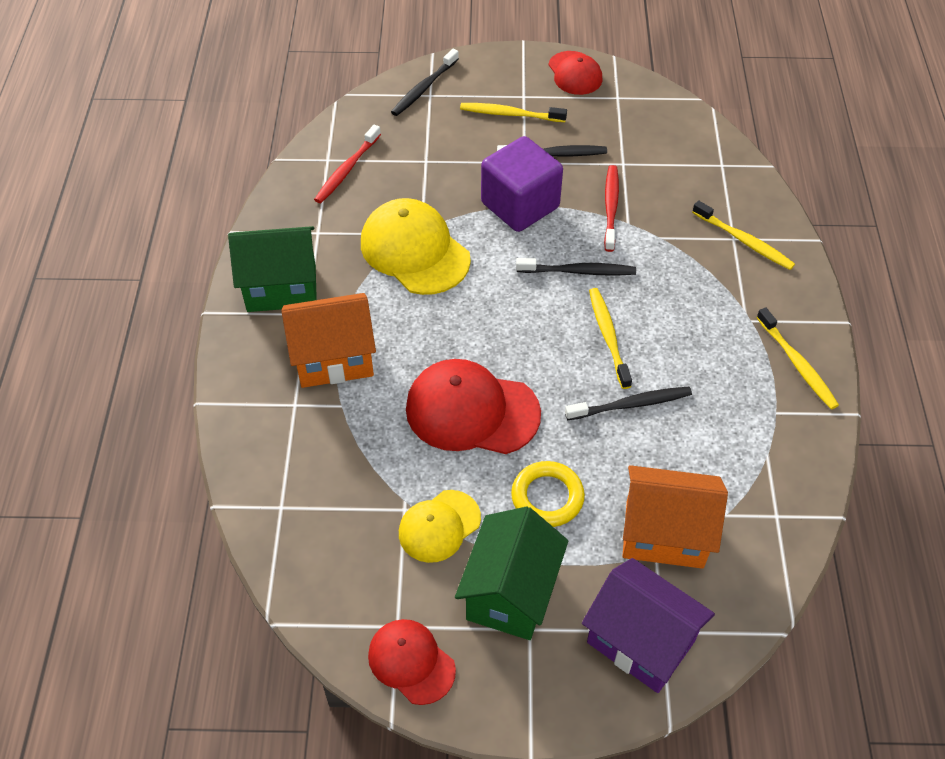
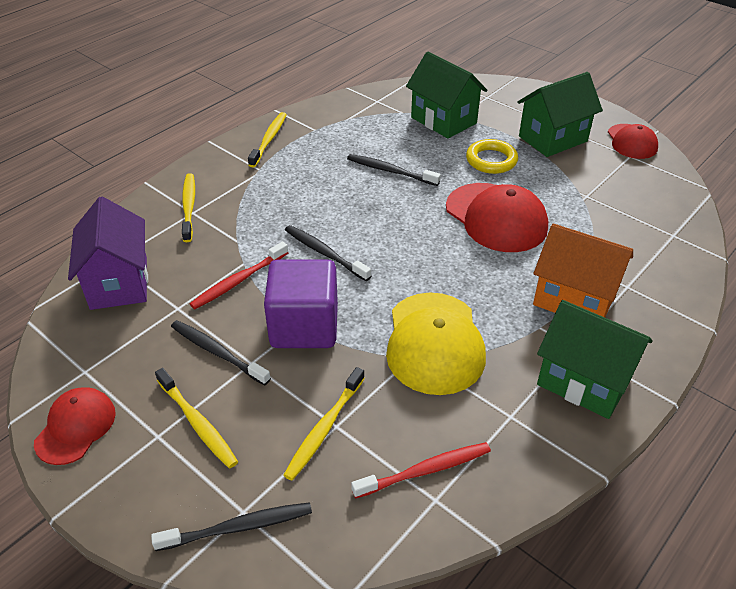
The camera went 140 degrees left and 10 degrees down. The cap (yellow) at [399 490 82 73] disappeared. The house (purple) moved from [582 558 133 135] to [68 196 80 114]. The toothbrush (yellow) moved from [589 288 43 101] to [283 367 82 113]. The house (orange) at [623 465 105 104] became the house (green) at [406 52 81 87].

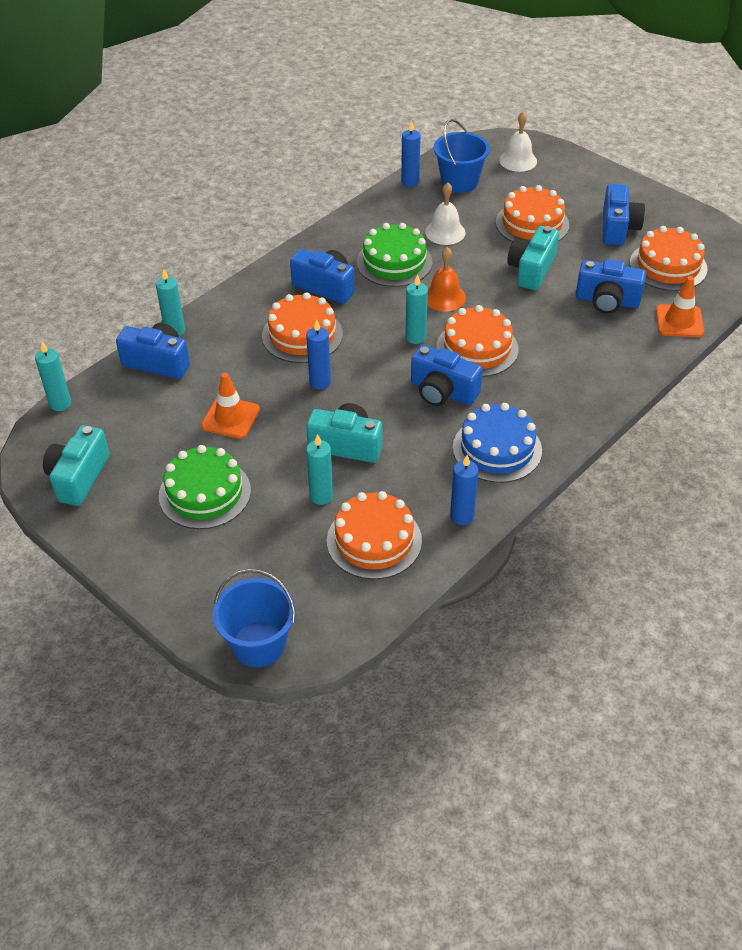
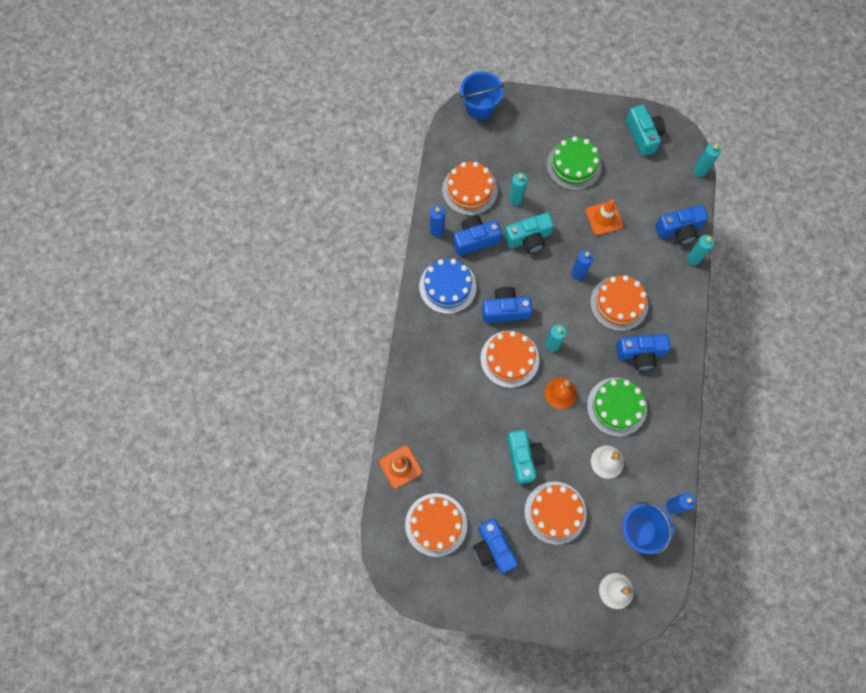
The camera went 145 degrees right and 25 degrees up. The camera (blue) moved from [576 259 70 55] to [453 216 49 40].

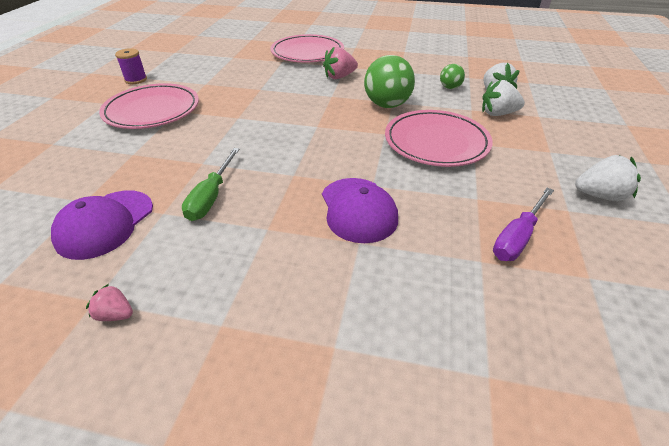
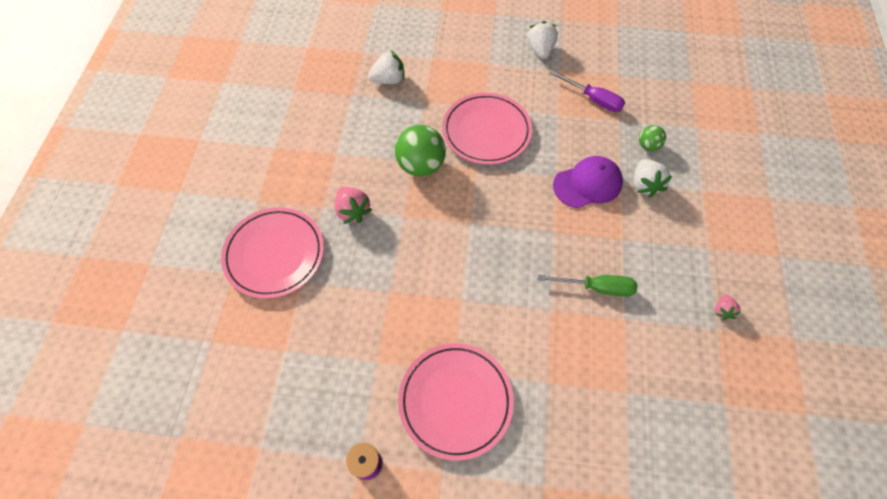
The camera went 95 degrees left and 20 degrees up. The cap (purple) at [51 190 102 70] disappeared. The ball (green) moved from [440 64 25 25] to [639 125 27 26]. The strawberry (white) moved from [482 80 43 36] to [634 159 38 39].

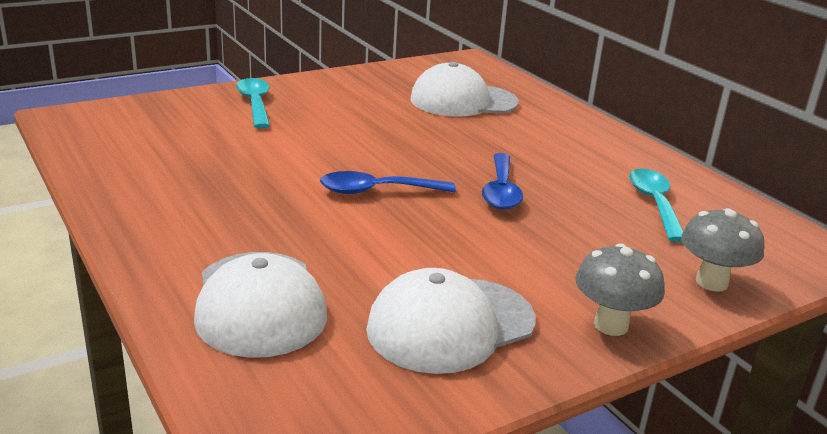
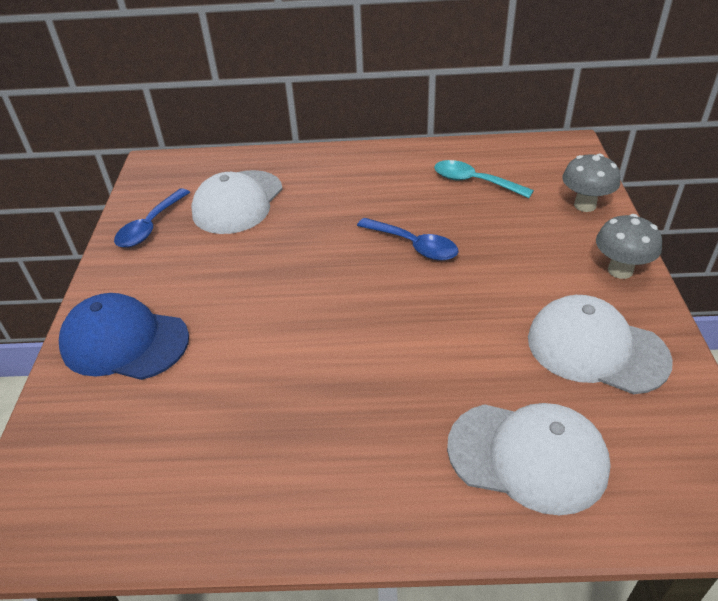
The camera went 55 degrees left and 15 degrees up. The spoon (blue) moved from [320 171 136 23] to [114 188 76 60]. The spoon (turquoise) at [236 78 34 50] was replaced by the cap (blue) at [59 293 130 87]. The cap (white) at [366 268 169 106] turned 120 degrees clockwise.

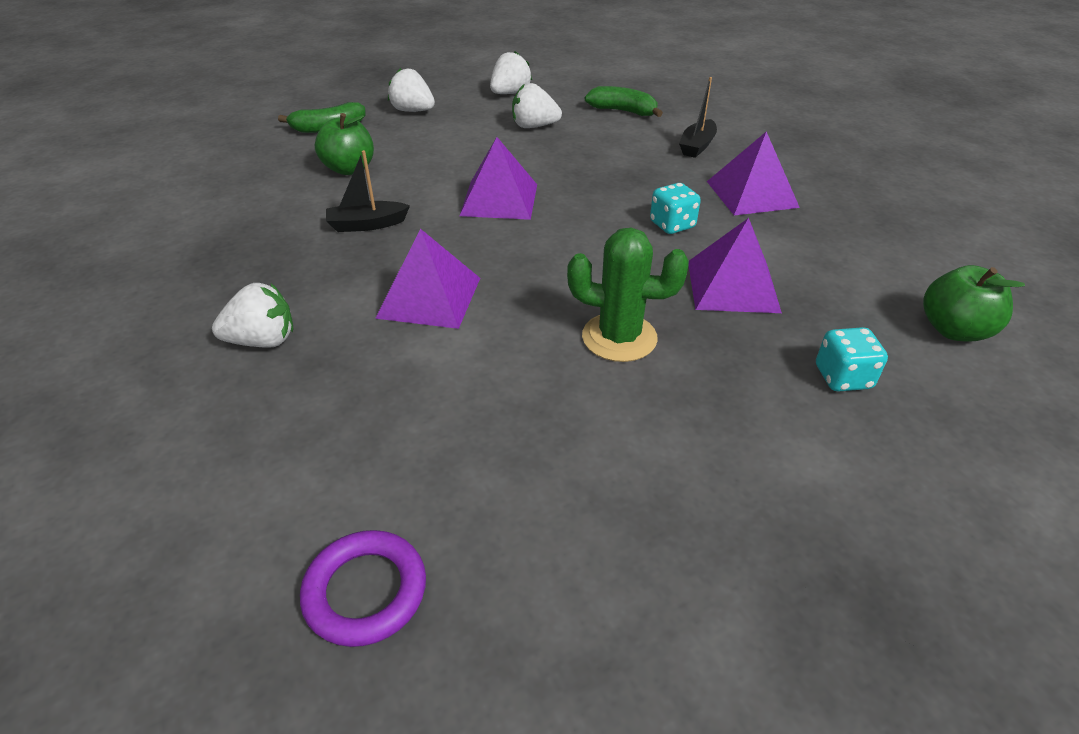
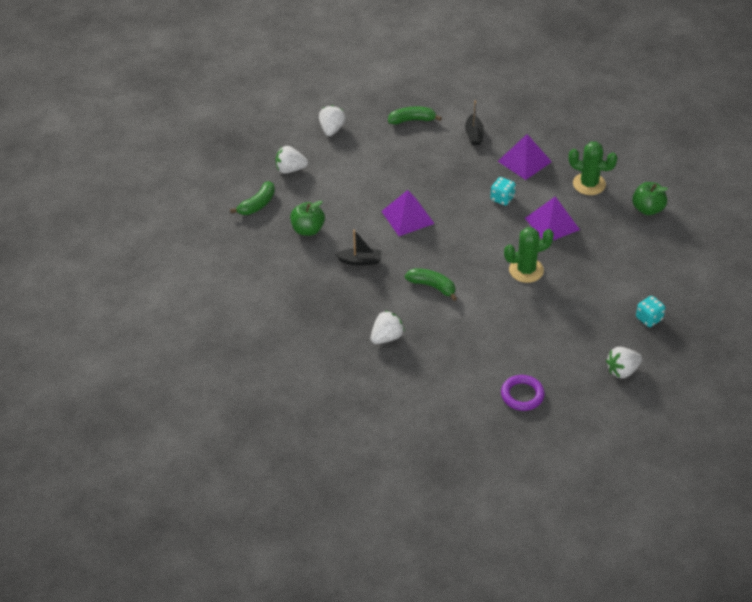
The camera went 30 degrees left and 5 degrees up. The cactus (green) at [569 141 49 54] appeared. The strawberry (white) moved from [512 83 50 45] to [606 347 36 31]. The dice (turquoise) moved from [816 327 72 65] to [636 296 29 31]. The pyramid (purple) at [375 229 105 100] was replaced by the banana (green) at [405 268 52 33]. The boat (black) at [326 150 84 82] turned 135 degrees counterclockwise.

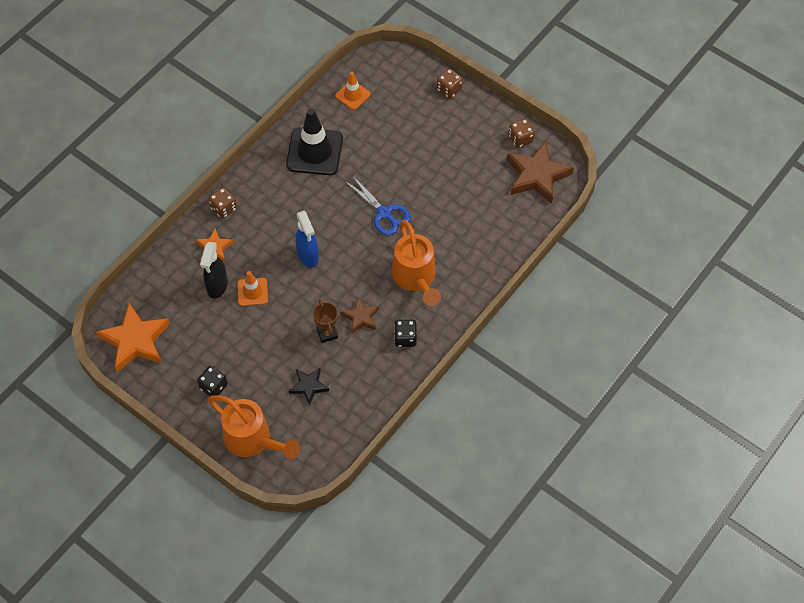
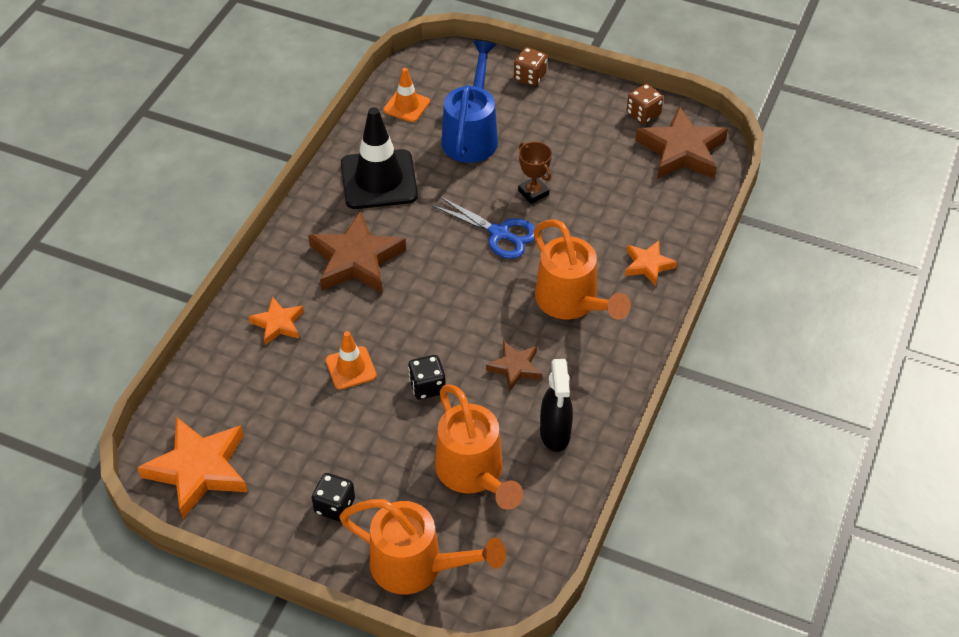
The camera went 15 degrees left and 10 degrees down. The dice (brown) at [208 187 29 32] disappeared. The spray bottle (blue) at [295 211 24 57] disappeared. The star (brown) at [308 211 98 82] appeared. The watering can (blue) at [441 41 57 122] appeared. The star (orange) at [625 241 52 45] appeared. The spray bottle (black) moved from [200 242 28 56] to [540 359 33 93]. The trophy (brown) moved from [313 300 25 43] to [518 142 34 62]. The dice (black) moved from [394 320 23 27] to [408 355 38 44]. The star (black) at [289 368 40 37] was replaced by the watering can (orange) at [435 384 88 126].

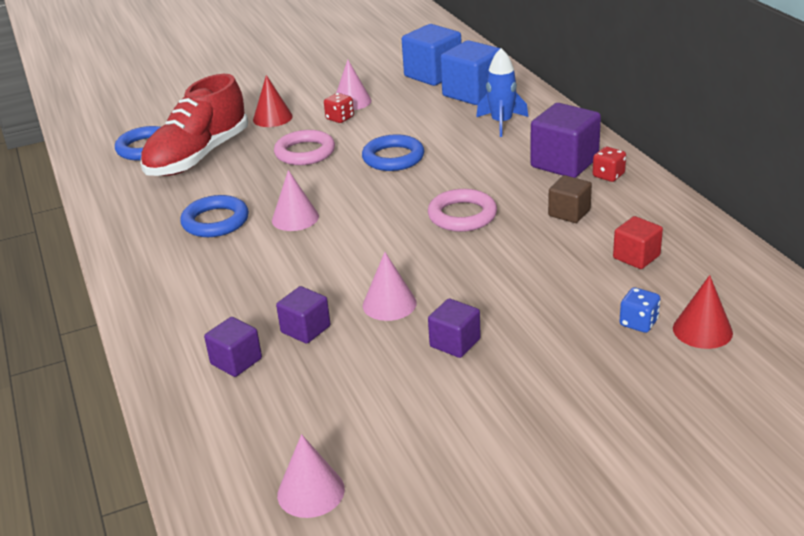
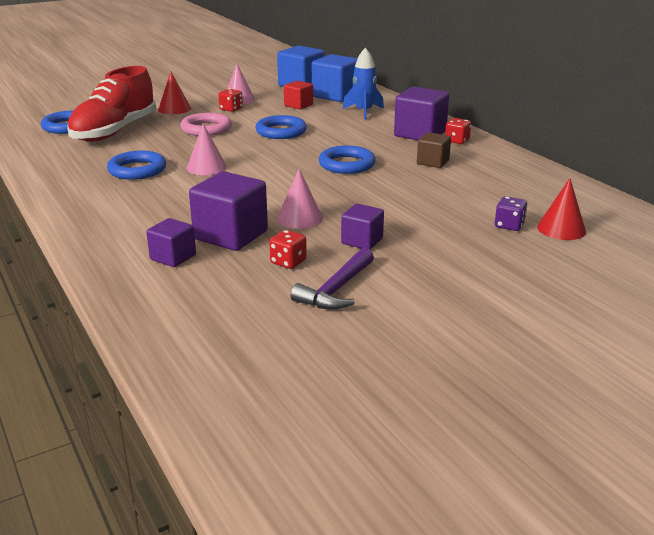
The camera went 10 degrees left and 5 degrees down. The cone (pink) at [277 434 68 84] disappeared. The dice (red) at [269 230 38 39] appeared. The hammer (purple) at [291 248 83 62] appeared. The cube (red) moved from [613 216 50 53] to [284 81 29 28]. The ring (pink) at [428 189 69 43] became the ring (blue) at [319 146 57 28]. The dice (blue) at [619 287 41 46] became the dice (purple) at [495 196 32 35]. The cube (purple) at [276 286 54 58] changed to 1.73 times the size.

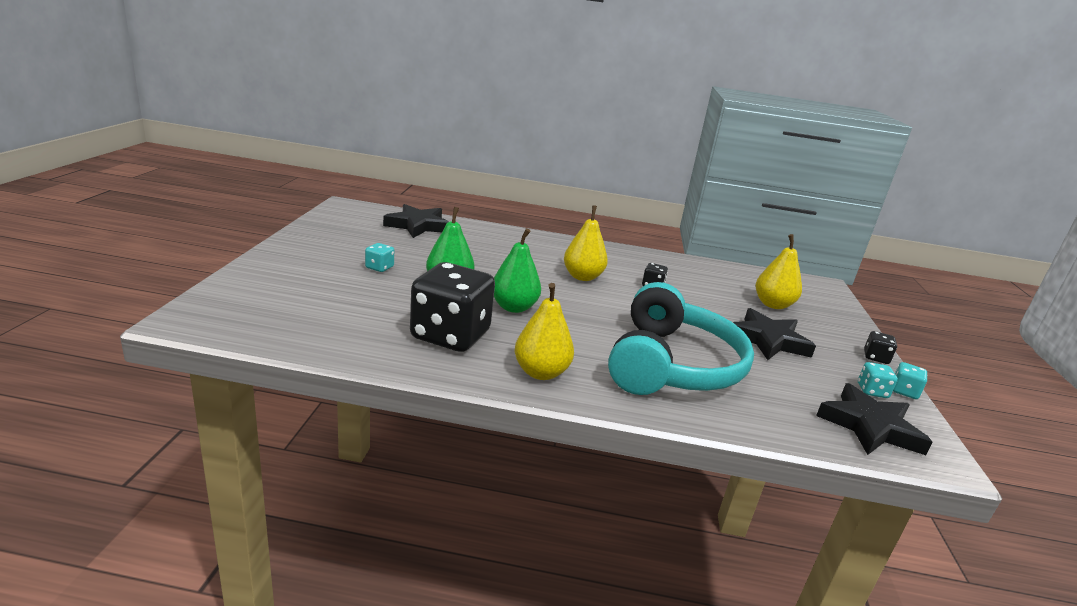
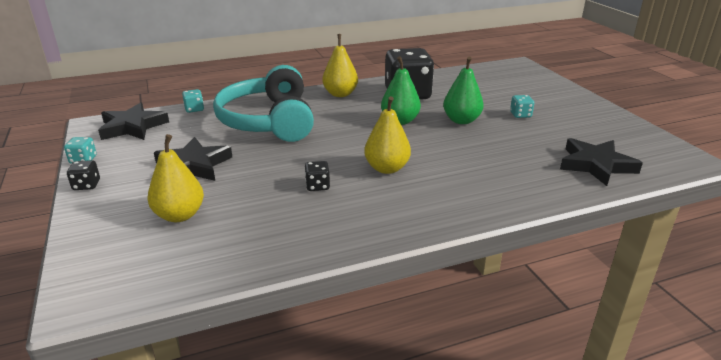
The camera went 155 degrees right and 5 degrees up. The dice (turquoise) moved from [858 362 40 36] to [182 89 22 24].

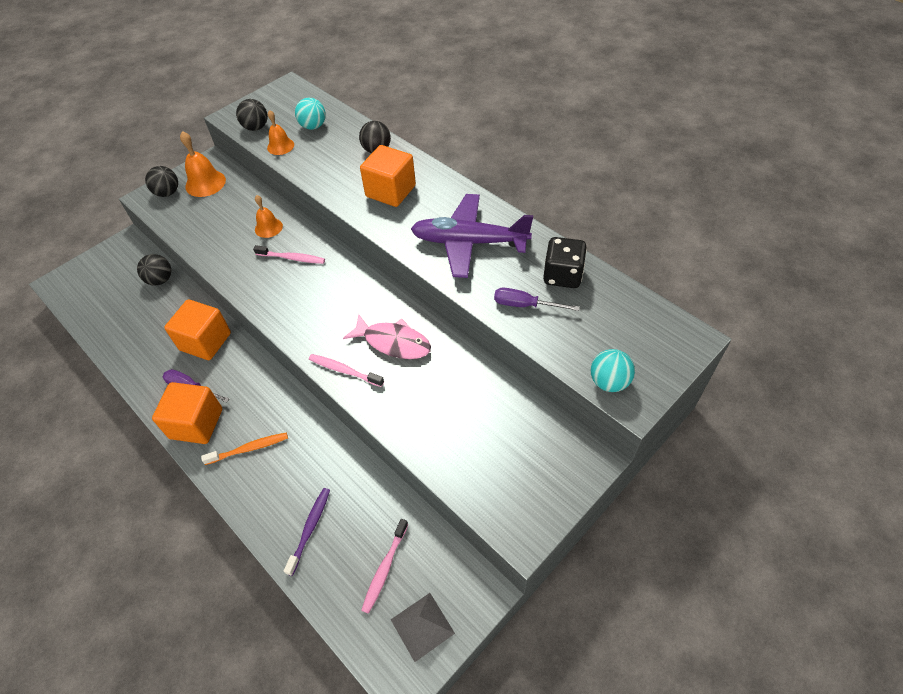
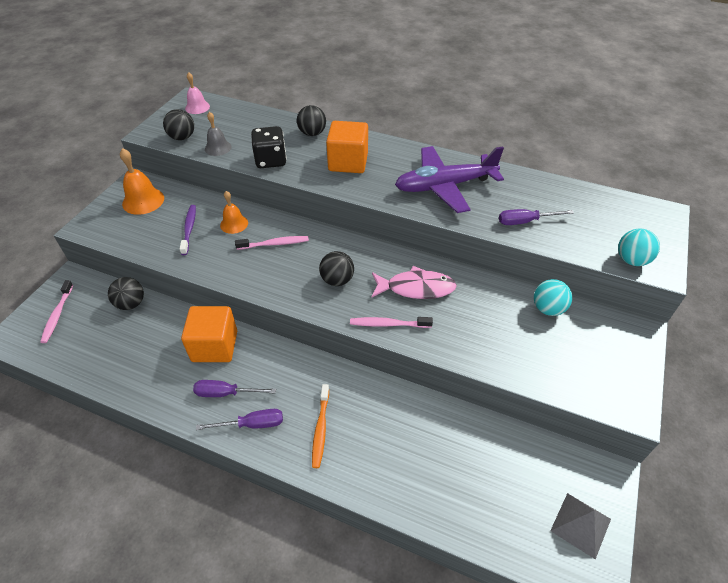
The camera went 25 degrees left and 5 degrees down. The bell (pink) at [185 72 25 42] appeared. The ball (black) moved from [145 166 33 31] to [319 251 35 35]. The toothbrush (purple) moved from [284 488 46 88] to [180 205 16 50]. The ball (turquoise) moved from [295 98 31 32] to [534 279 38 37]. The toothbrush (pink) moved from [361 519 47 95] to [40 280 33 63]. The dice (black) moved from [543 237 44 51] to [251 126 36 42]. The cube (orange) at [152 382 70 62] was replaced by the screwdriver (purple) at [196 409 87 21]. The bell (orange) at [267 110 27 45] became the bell (grey) at [205 112 27 44]. The toothbrush (orange) at [201 432 87 33] turned 135 degrees clockwise.

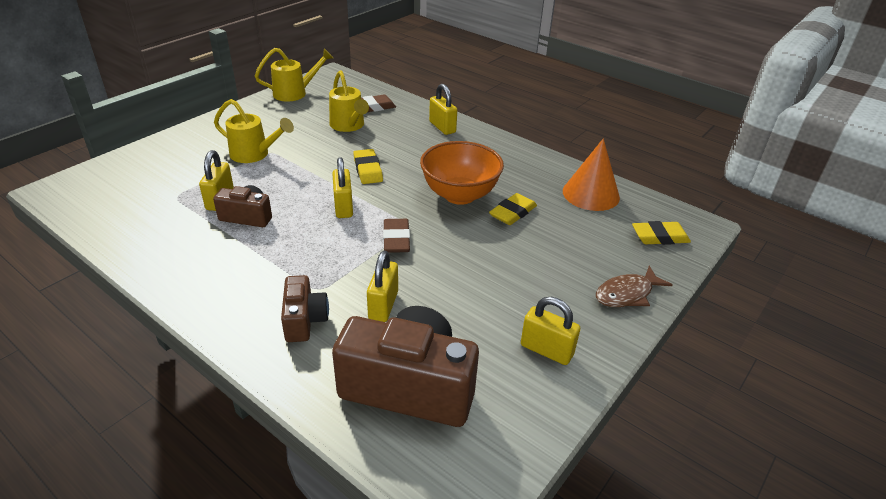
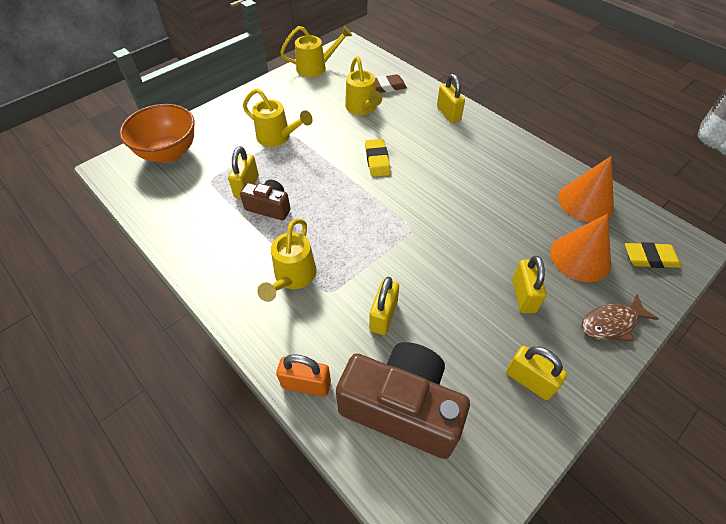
The camera went 10 degrees right and 15 degrees up. The camera (brown) at [281 275 48 67] disappeared. The eraser (brown) at [383 219 27 34] disappeared. The eraser (yellow) at [489 193 48 32] disappeared. The watering can (yellow) at [257 219 59 83] appeared. The padlock (orange) at [276 354 55 43] appeared. The cone (orange) at [550 214 61 68] appeared. The padlock (yellow) moved from [332 157 21 61] to [512 256 35 57]. The bowl (orange) moved from [420 141 84 64] to [119 104 76 59].

